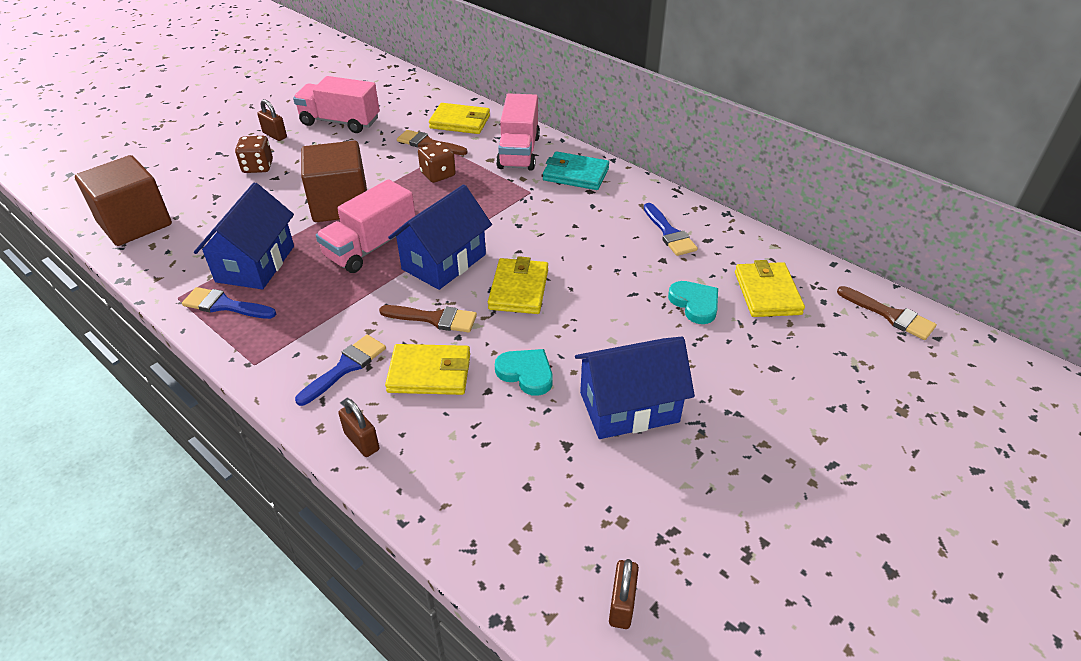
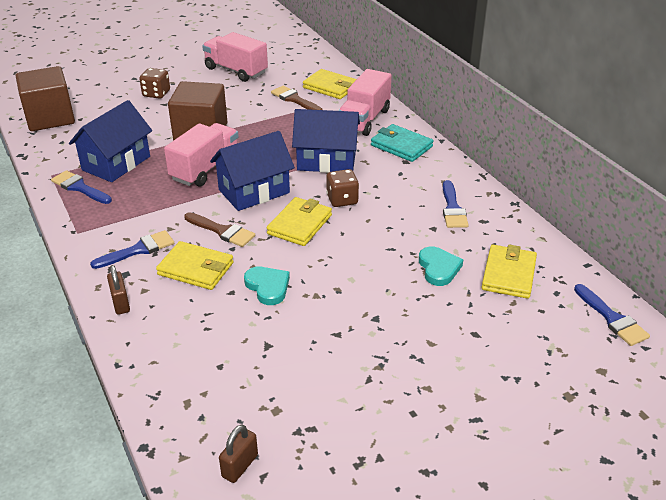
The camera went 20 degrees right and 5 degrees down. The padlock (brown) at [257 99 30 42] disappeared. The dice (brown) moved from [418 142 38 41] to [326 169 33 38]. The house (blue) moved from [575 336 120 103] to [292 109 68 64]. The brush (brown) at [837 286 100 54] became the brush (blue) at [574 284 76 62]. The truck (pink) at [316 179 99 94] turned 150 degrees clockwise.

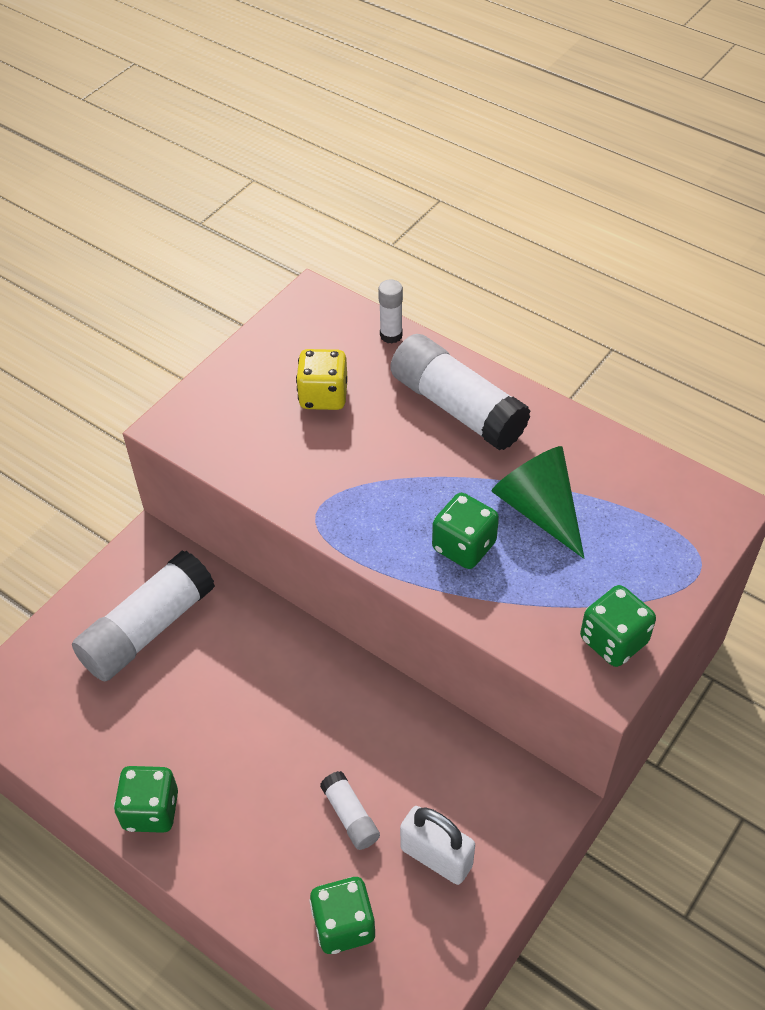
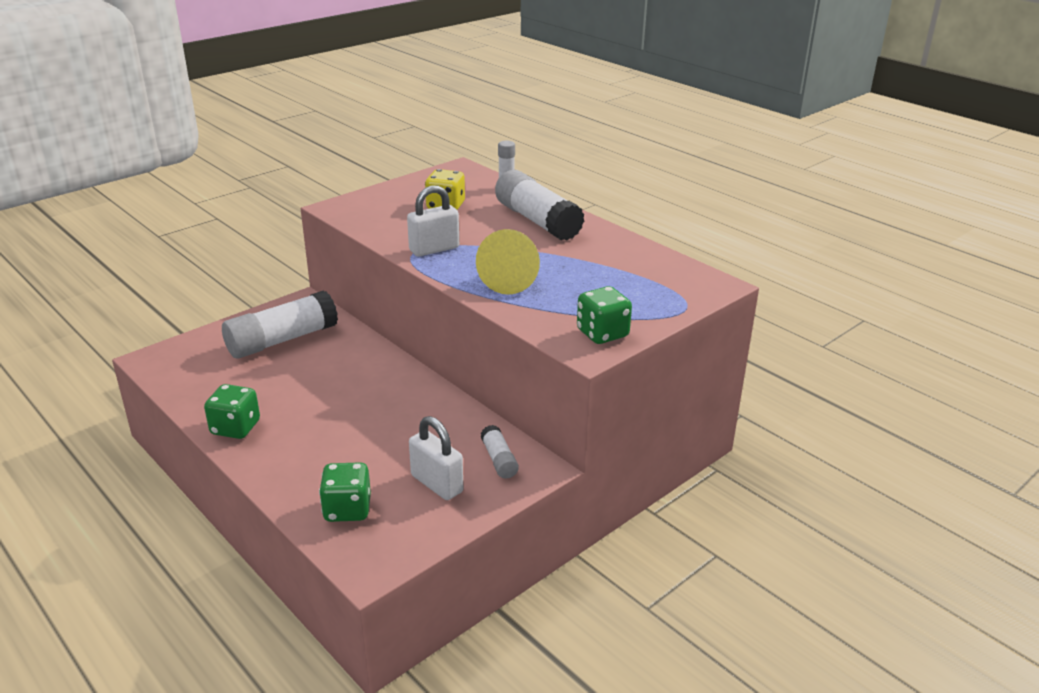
The camera went 10 degrees right and 20 degrees down. The cone (green) at [492 446 93 113] disappeared. The padlock (white) at [407 185 52 72] appeared. The glue stick (white) moved from [320 771 60 79] to [480 425 39 53]. The dice (green) at [432 493 67 76] was replaced by the cone (yellow) at [476 229 64 66].

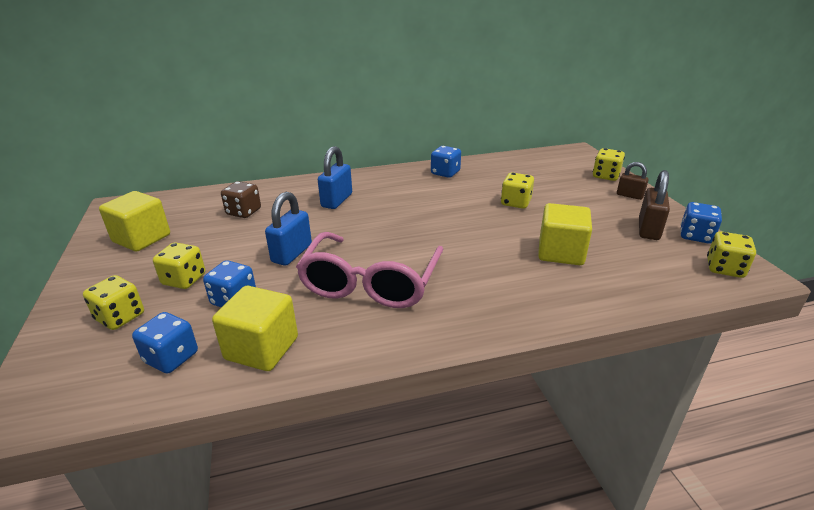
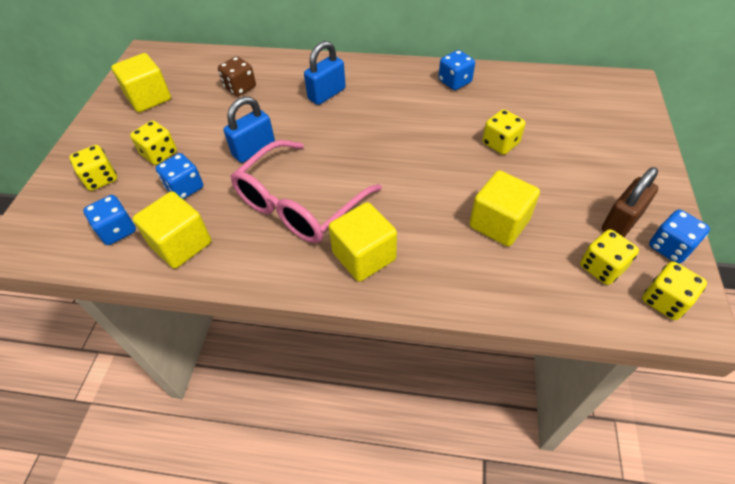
The camera went 25 degrees right and 20 degrees up. The padlock (brown) at [617 162 32 38] disappeared. The cube (yellow) at [329 202 68 80] appeared. The dice (yellow) moved from [593 148 32 33] to [580 229 59 56].

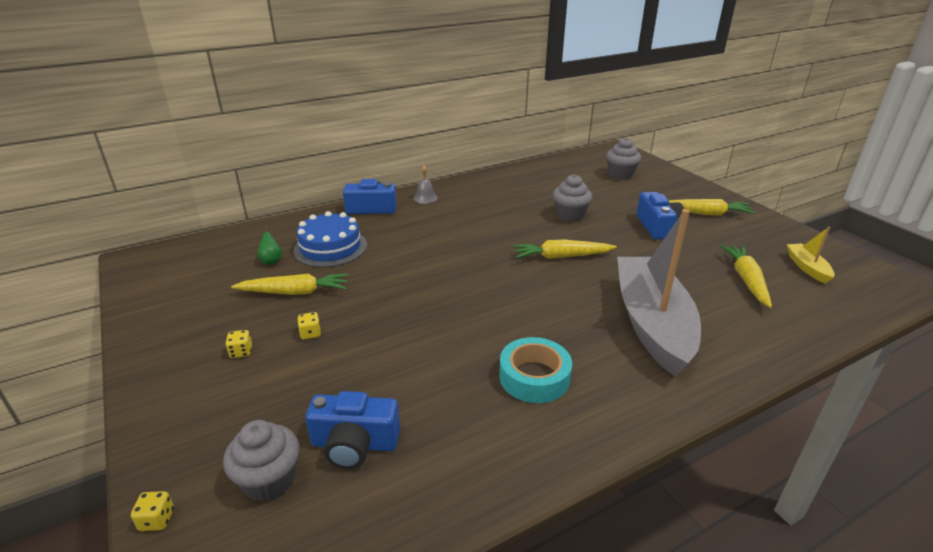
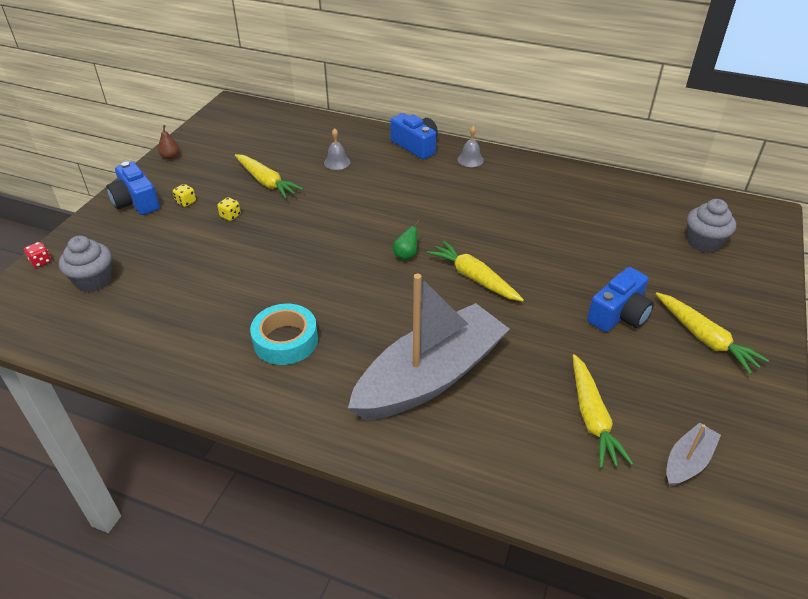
The camera went 50 degrees right and 10 degrees up. The cupcake (grey) at [553 174 40 48] disappeared. The pear (brown) at [158 125 22 35] appeared. The pear (green) moved from [257 226 25 39] to [393 220 27 40]. The camera (blue) moved from [305 391 95 78] to [106 162 54 53]. The cake (blue) at [293 211 74 56] was replaced by the bell (grey) at [324 128 26 42]. The dice (yellow) at [131 491 43 40] became the dice (red) at [24 242 27 26]. The boat (yellow) at [787 227 48 57] became the boat (grey) at [666 423 55 64]. The carrot (yellow) at [720 245 52 63] turned 120 degrees clockwise.

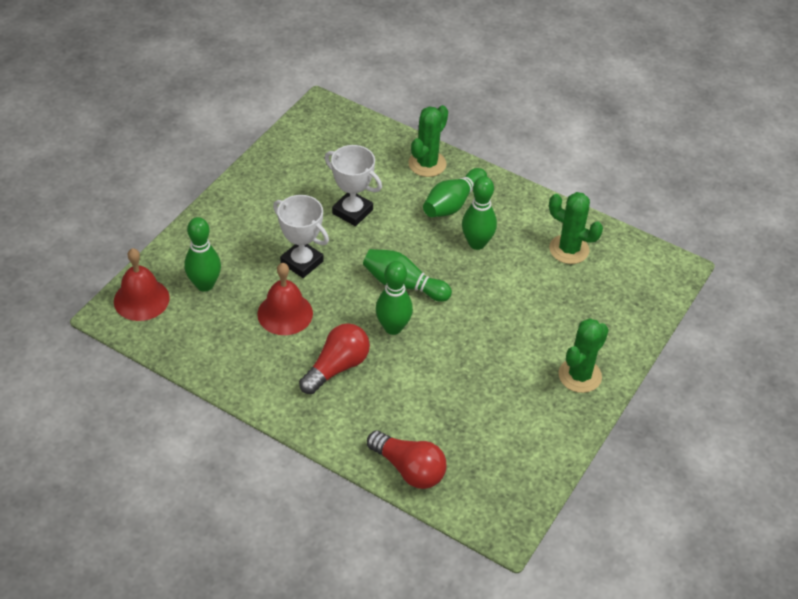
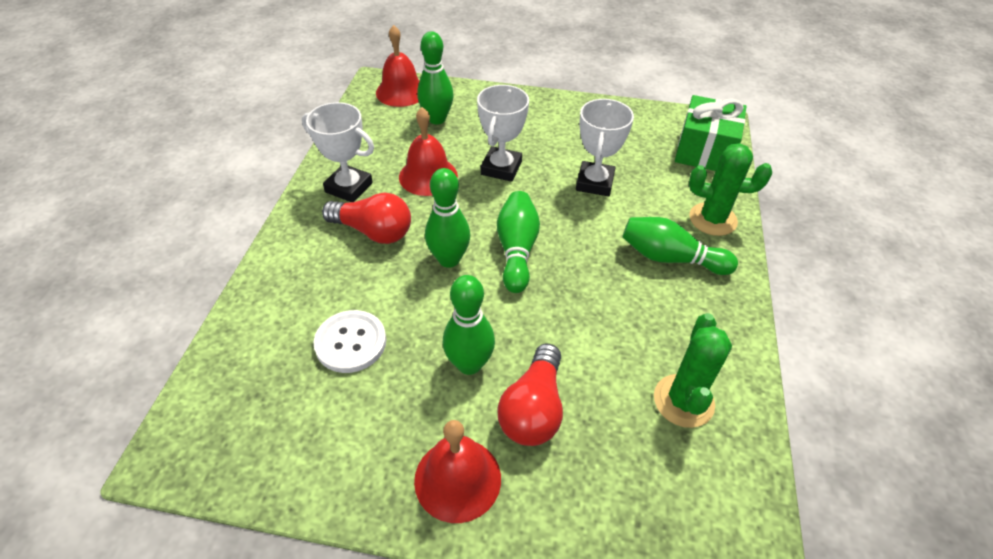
The camera went 70 degrees right and 0 degrees up. The trophy (white) at [302 102 72 100] appeared. The button (white) at [314 310 72 63] appeared. The gift (green) at [675 95 72 76] appeared. The light bulb (red) moved from [367 430 80 59] to [497 343 66 103]. The bowling pin (green) moved from [462 176 35 74] to [443 275 52 100]. The cactus (green) at [559 318 50 75] was replaced by the bell (red) at [414 420 87 103].

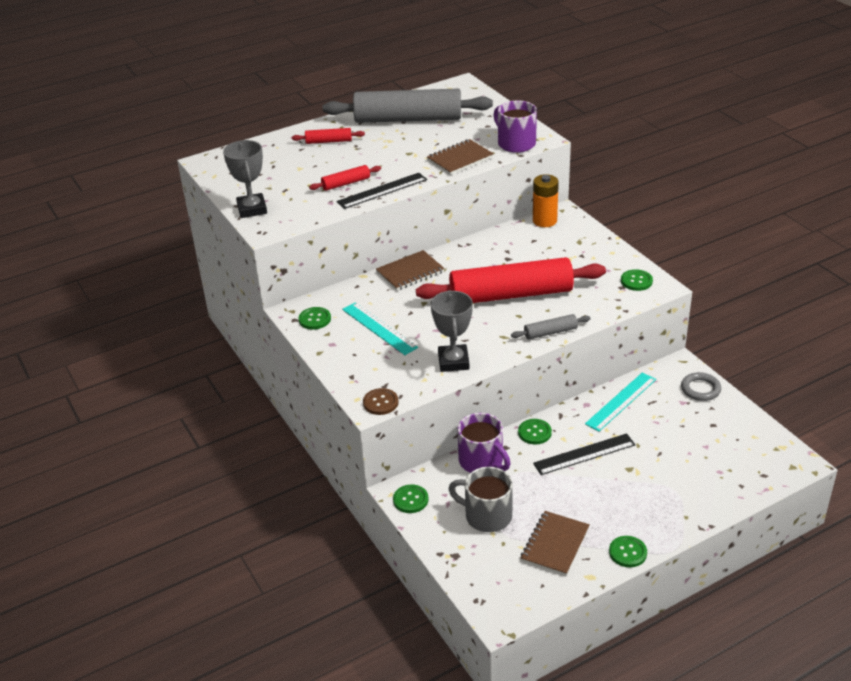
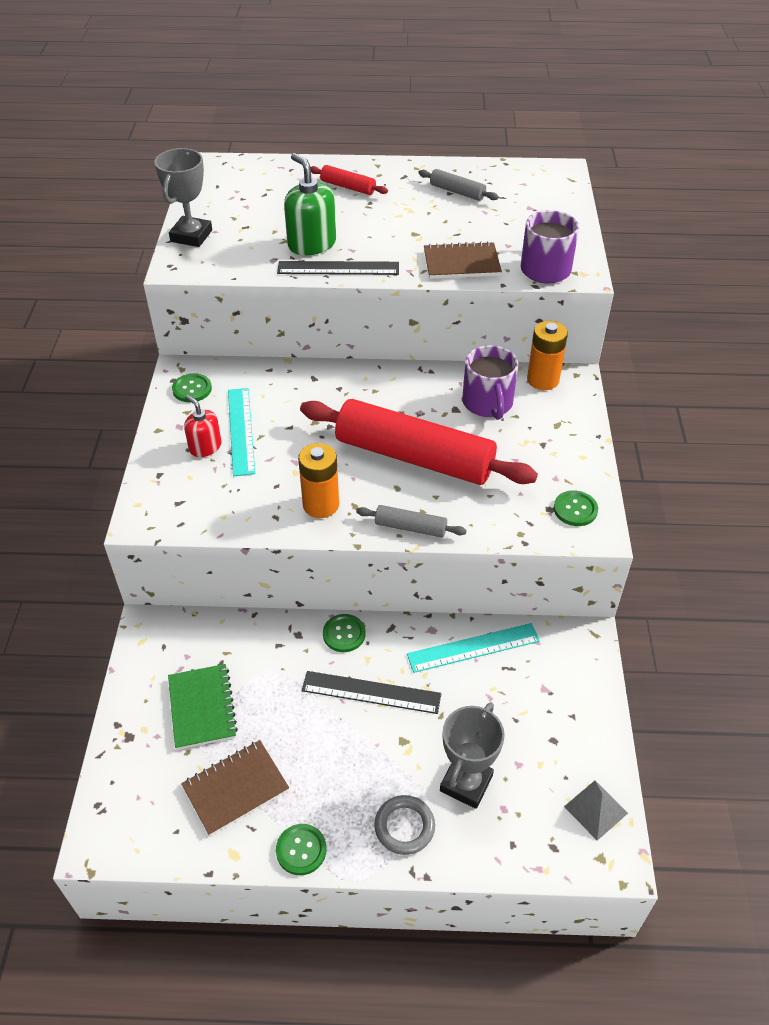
The camera went 30 degrees right and 10 degrees up. The button (brown) at [363 388 36 27] disappeared. The notebook (brown) at [376 250 69 41] disappeared. The button (green) at [393 484 36 29] disappeared. The soap dispenser (red) at [184 395 37 62] appeared. The battery (orange) at [298 443 41 75] appeared. The pyramid (grey) at [564 781 64 60] appeared. The trophy (grey) moved from [431 290 42 82] to [440 702 65 107]. The mug (purple) moved from [458 413 53 60] to [462 345 56 75]. The ring (grey) moved from [681 372 40 29] to [374 795 61 60]. The rolling pin (red) at [309 165 72 26] was replaced by the soap dispenser (green) at [284 153 52 102]. The mug (grey) at [448 467 65 65] was replaced by the notebook (green) at [168 664 70 86]. The rolling pin (grey) at [323 89 170 34] changed to 0.42 times the size.

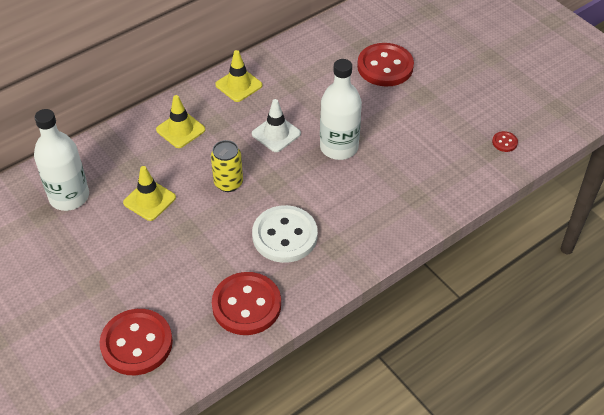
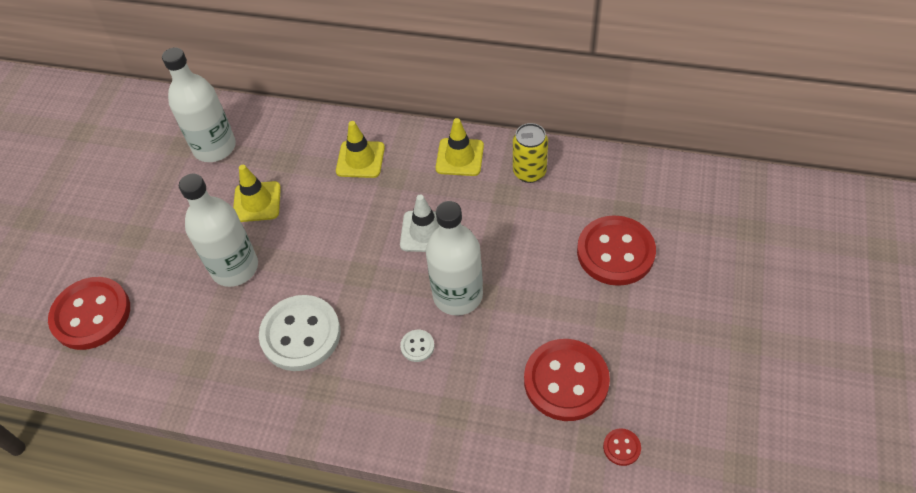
The camera went 55 degrees right and 5 degrees up. The bottle (white) at [179 174 79 113] appeared. The button (white) at [400 330 35 32] appeared. The can (yellow) moved from [211 140 32 52] to [513 123 35 60]. The button (red) moved from [212 272 69 63] to [524 339 86 82].

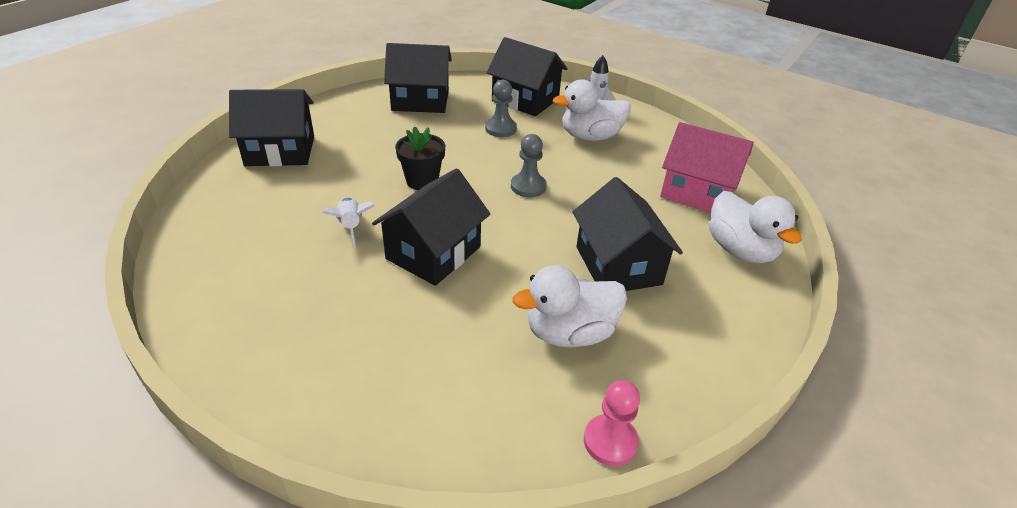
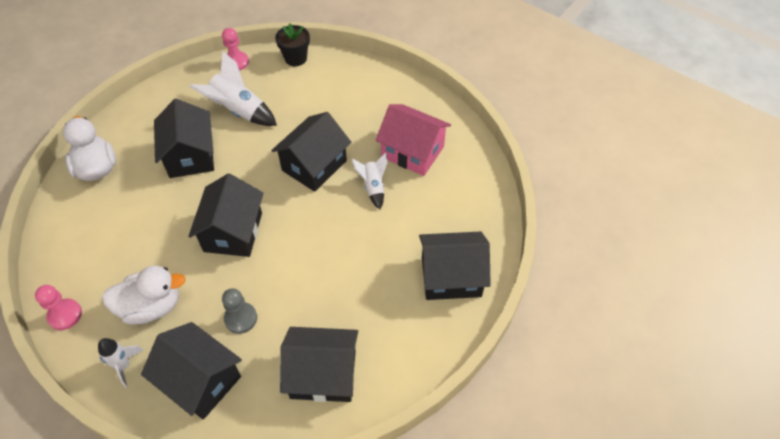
The camera went 175 degrees left and 15 degrees up. The pawn (pink) at [35 285 47 45] appeared. The flower pot (black) moved from [395 127 50 63] to [275 23 35 43]. The house (pink) moved from [660 122 94 90] to [375 104 76 72]. The pawn (grey) at [511 134 36 63] was replaced by the house (black) at [188 173 76 84]. The duck (white) at [513 265 114 83] was replaced by the rocket (white) at [189 51 88 75].

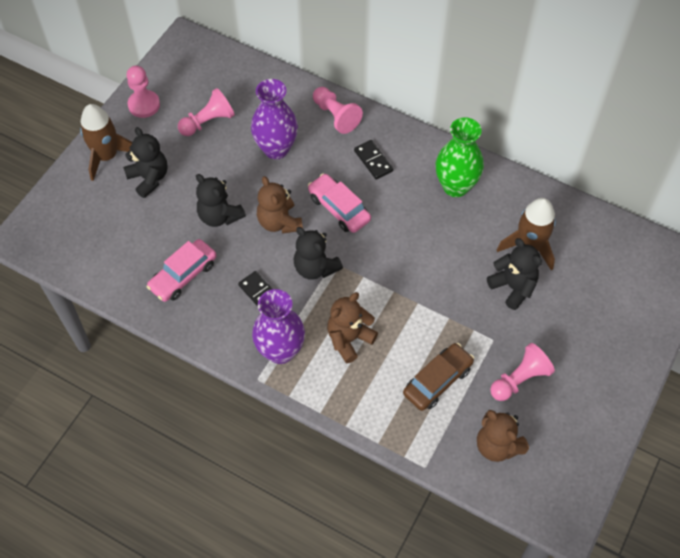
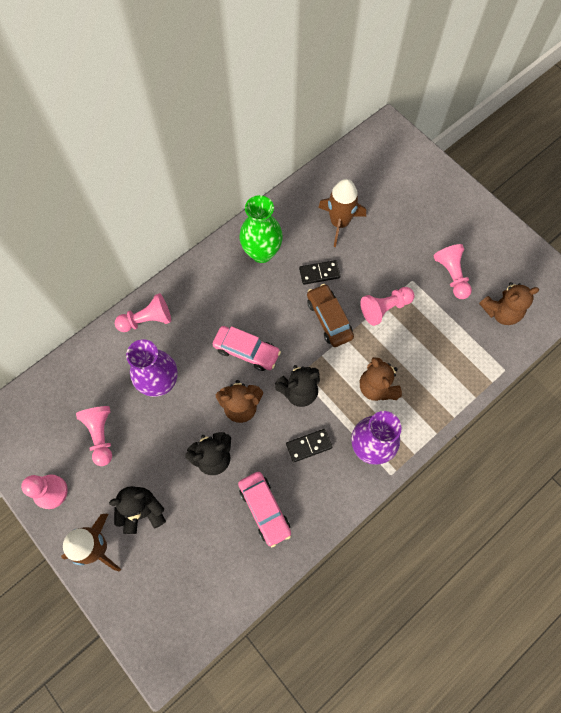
The camera went 70 degrees left and 10 degrees up. The teddy bear (black) at [487 238 55 72] disappeared. The pawn (pink) at [360 287 55 39] appeared. The domino (black) moved from [354 140 39 40] to [299 260 41 25]. The car (brown) moved from [403 343 71 68] to [307 284 47 63]. The car (pink) at [308 173 63 60] turned 135 degrees counterclockwise.

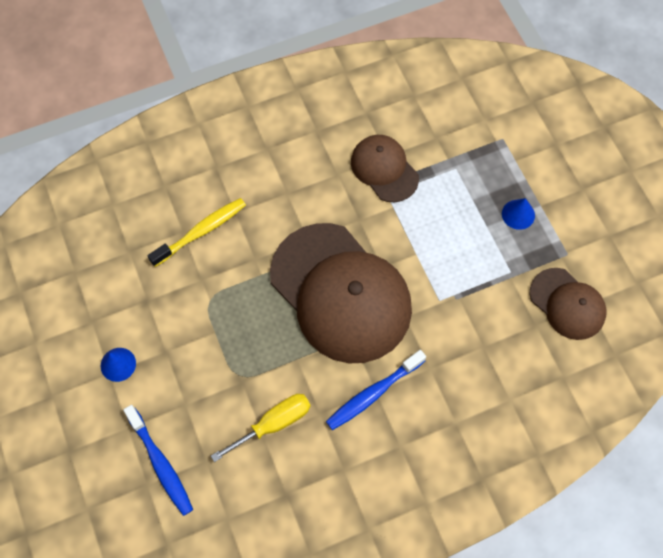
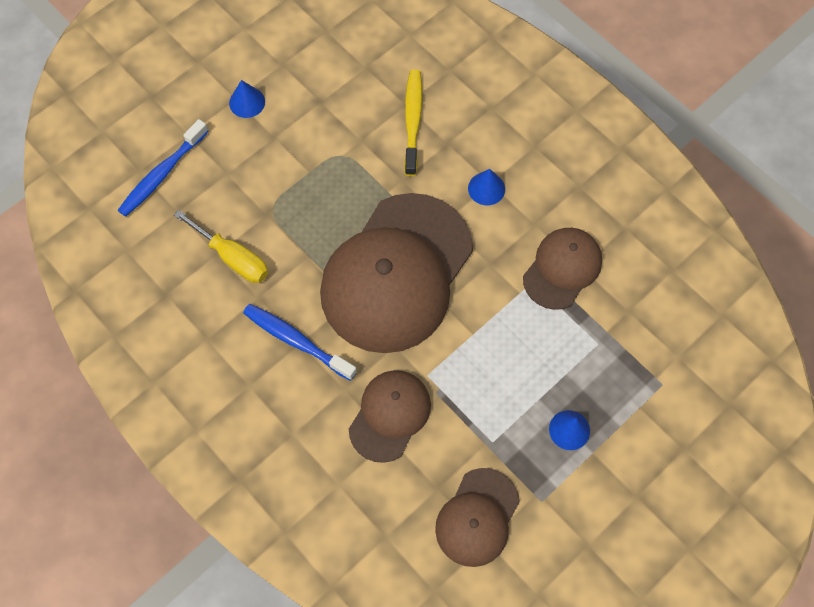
The camera went 70 degrees right and 0 degrees up. The cap (brown) at [349 370 82 93] appeared. The cone (blue) at [468 169 37 36] appeared. The toothbrush (yellow) at [147 198 99 69] turned 120 degrees counterclockwise.

